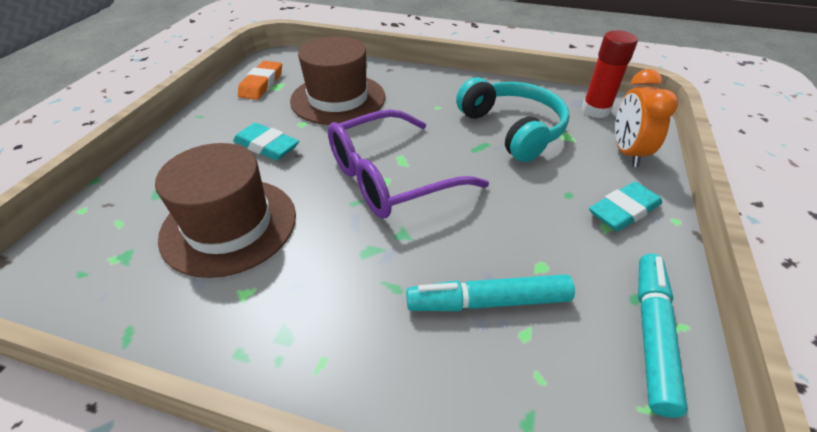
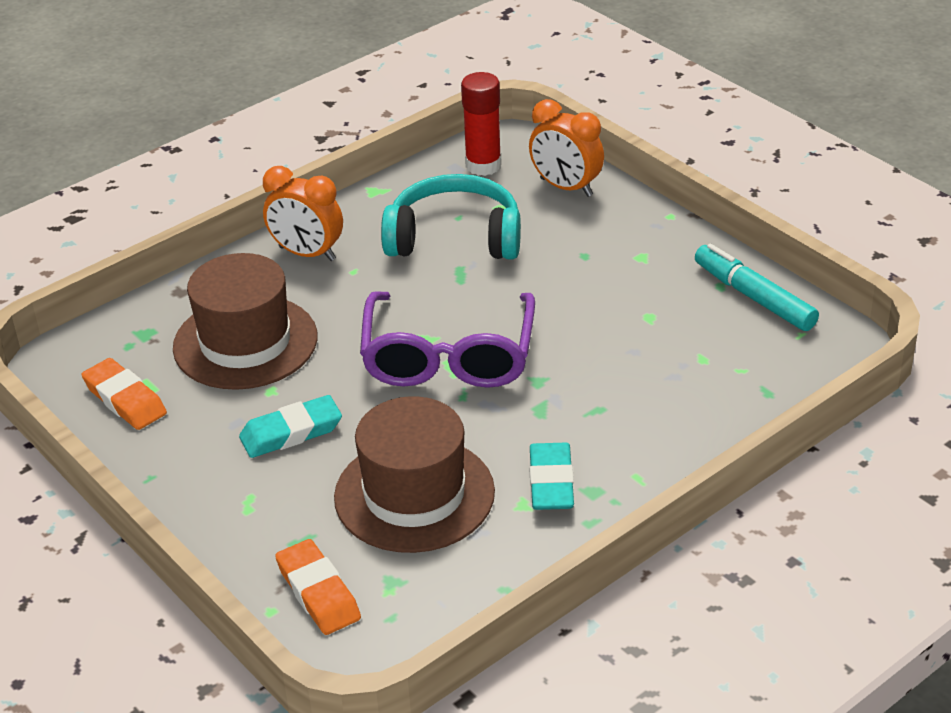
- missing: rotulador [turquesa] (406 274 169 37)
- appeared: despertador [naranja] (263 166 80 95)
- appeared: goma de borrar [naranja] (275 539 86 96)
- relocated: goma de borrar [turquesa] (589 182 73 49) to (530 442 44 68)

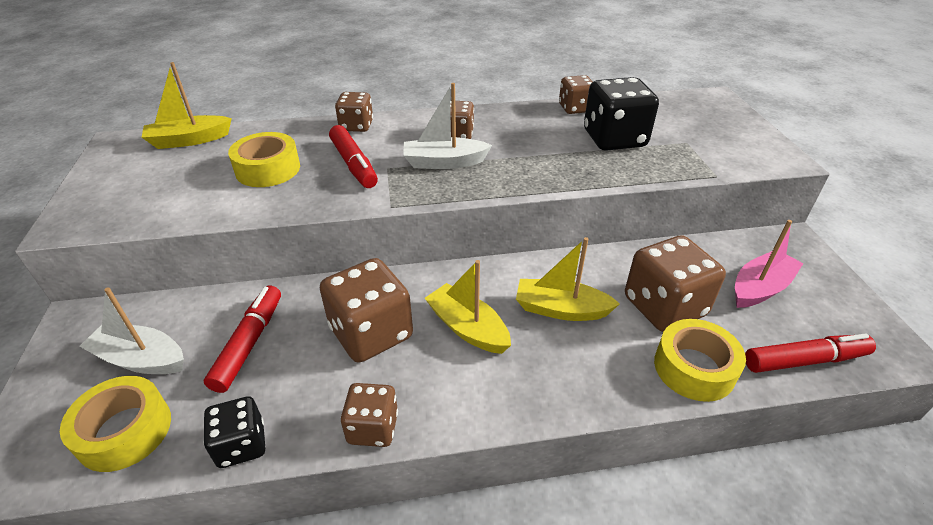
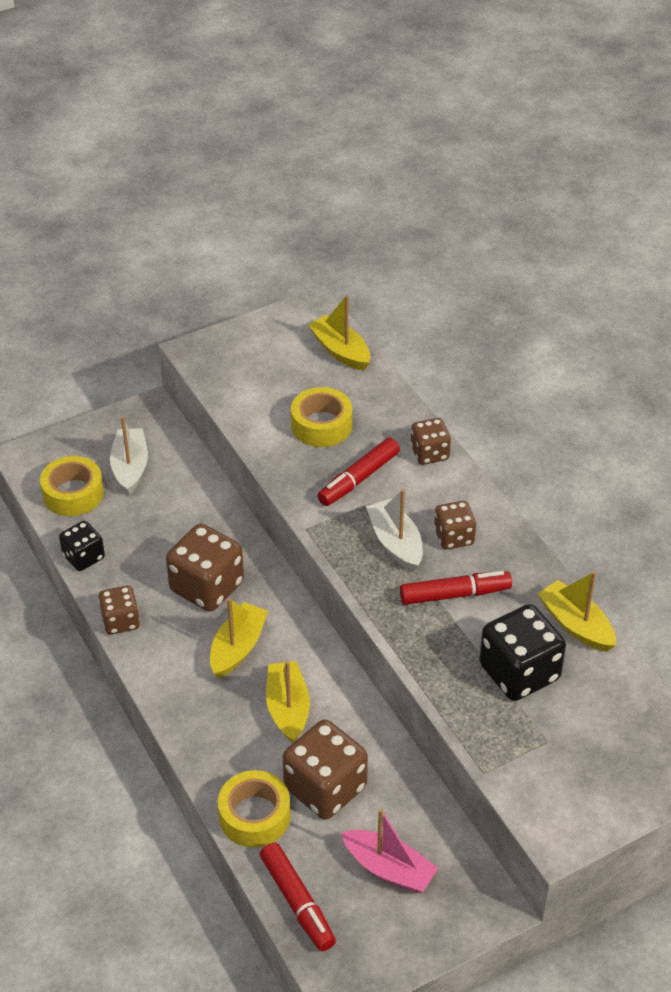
- relocated: rotulador [rojo] (204 286 77 107) to (400 571 112 34)
- exchanged: dado [marrón] (559 75 34 39) to barco [amarillo] (537 571 79 81)

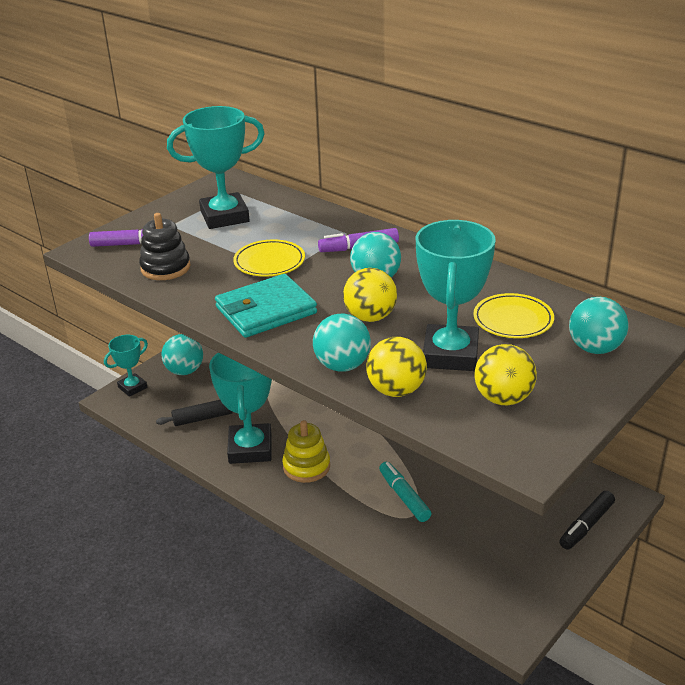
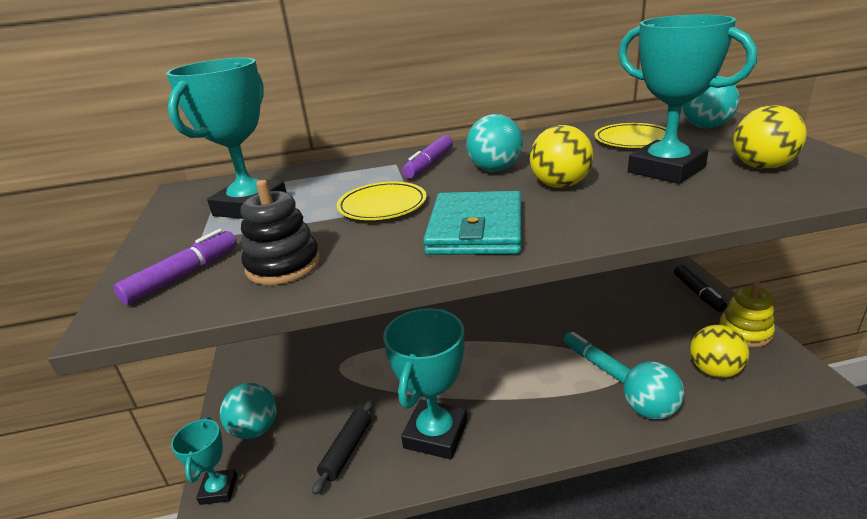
- relocated: juguete apilable [amarillo] (282 420 48 63) to (719 282 56 65)
- relocated: pelota [turquesa] (313 313 58 59) to (624 361 60 58)
- relocated: pelota [amarillo] (366 337 61 60) to (690 325 59 53)
- spun: trofeo [turquesa] (209 352 63 112) = (383 308 84 152) 75 degrees clockwise
- spun: rotulador [turquesa] (379 462 52 60) = (563 332 68 52) 45 degrees clockwise

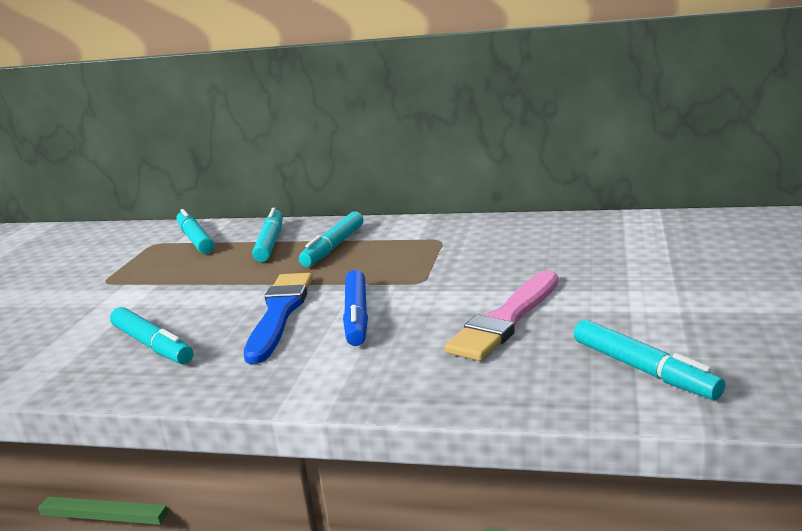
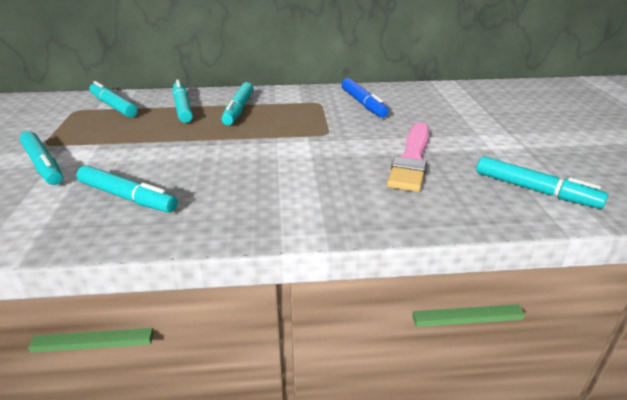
- missing: pincel [azul] (244 273 69 91)
- appeared: rotulador [turquesa] (19 131 44 54)
- relocated: rotulador [azul] (343 270 25 76) to (341 78 48 40)

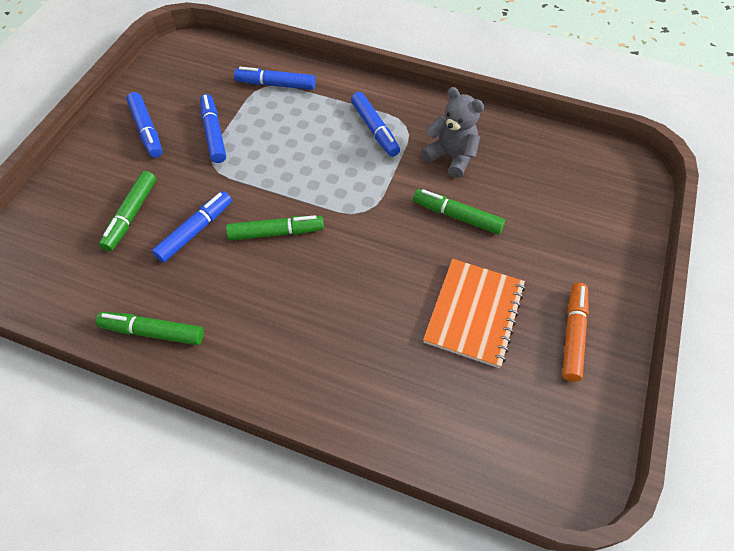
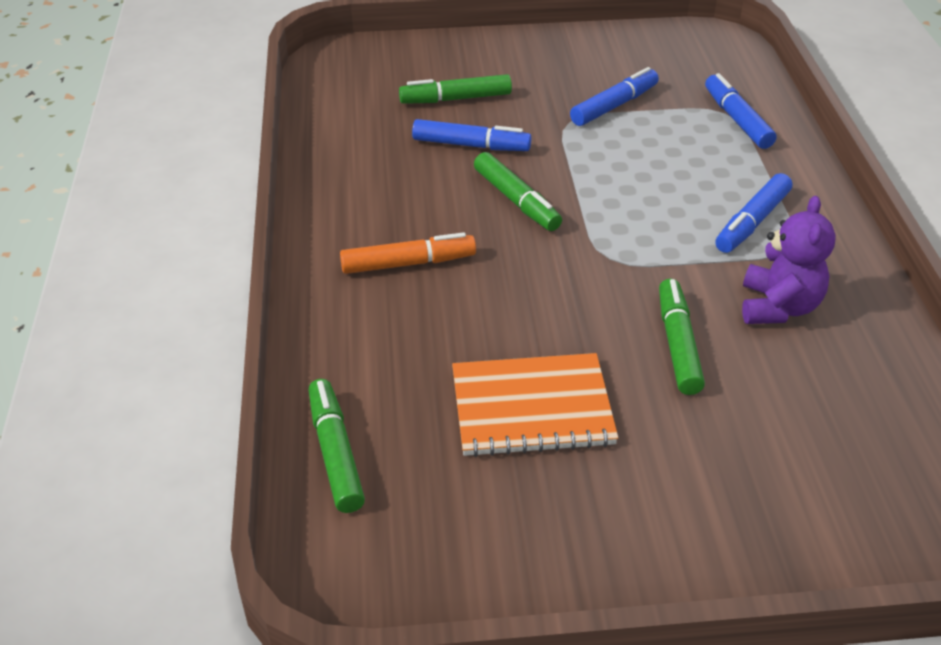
- missing: rotulador [azul] (126 92 36 66)
- relocated: rotulador [verde] (96 312 108 33) to (308 379 57 134)
- relocated: rotulador [naranja] (562 283 27 99) to (340 232 136 42)
- colour: osito [gris] (421 87 64 91) to osito [morado] (742 196 94 128)

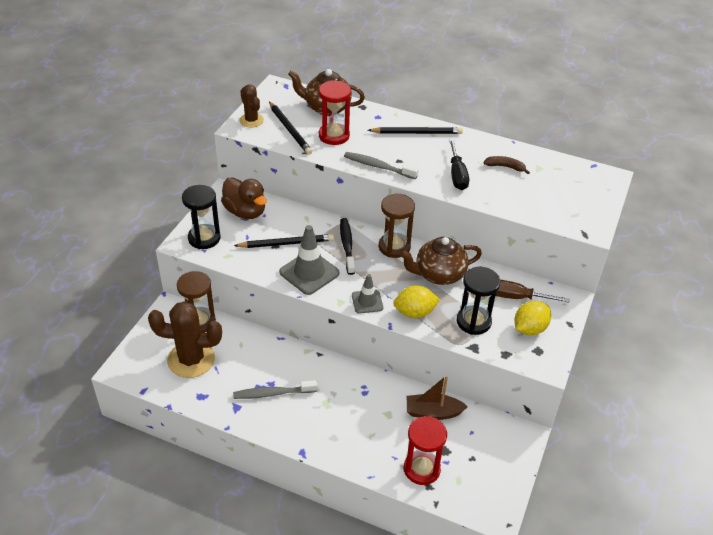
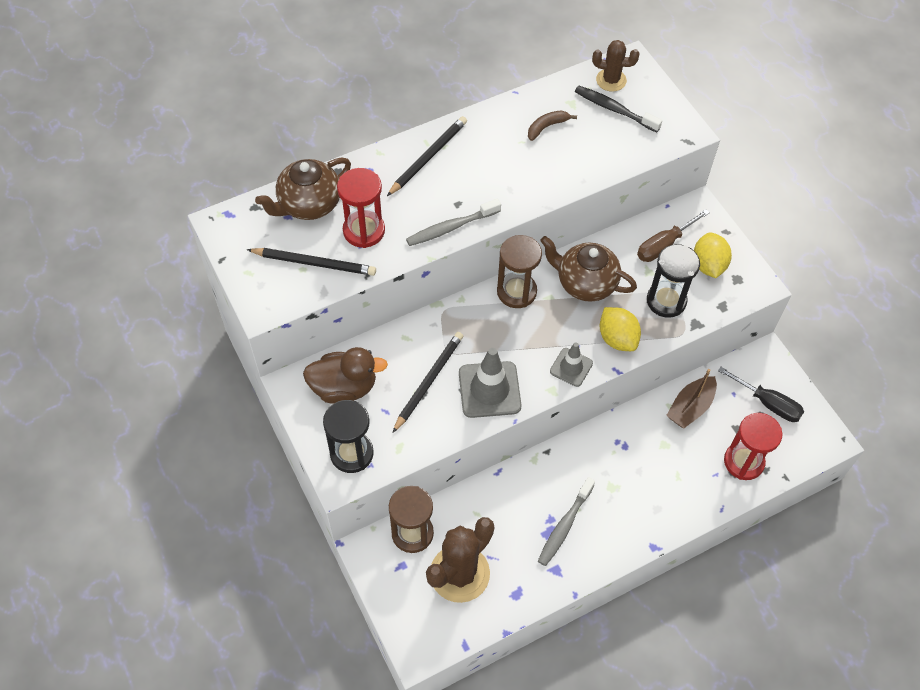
- relocated: cactus [marrón] (239 84 25 43) to (592 40 48 52)
- relocated: cepillo de dientes [negro] (340 218 15 57) to (575 86 87 46)
- relocated: destornillador [negro] (449 139 20 51) to (718 367 86 55)
- spun: limón [amarillo] (393 285 47 33) = (600 307 41 44) 60 degrees counterclockwise
- spun: tetera [marrón] (399 237 83 48) = (540 236 97 66) 90 degrees clockwise

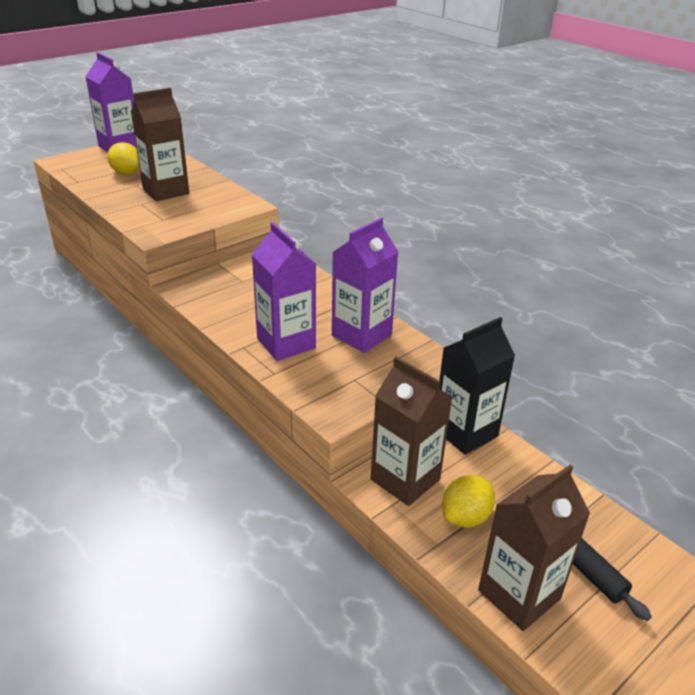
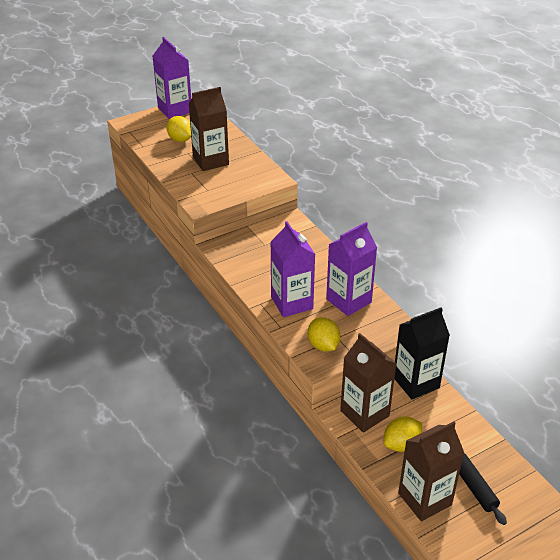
- appeared: limón [amarillo] (308 317 32 35)

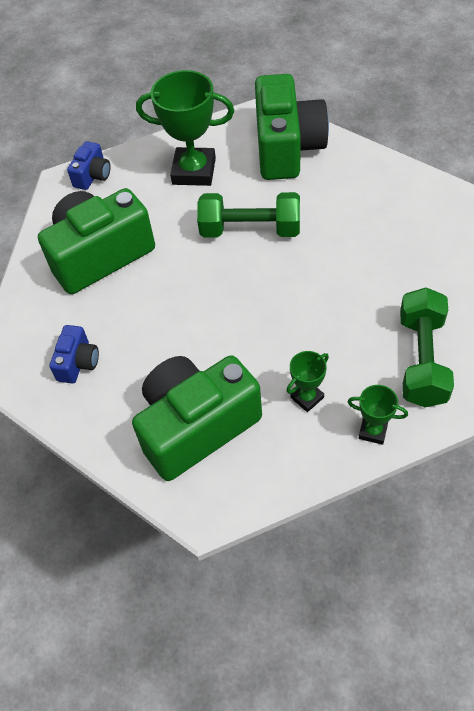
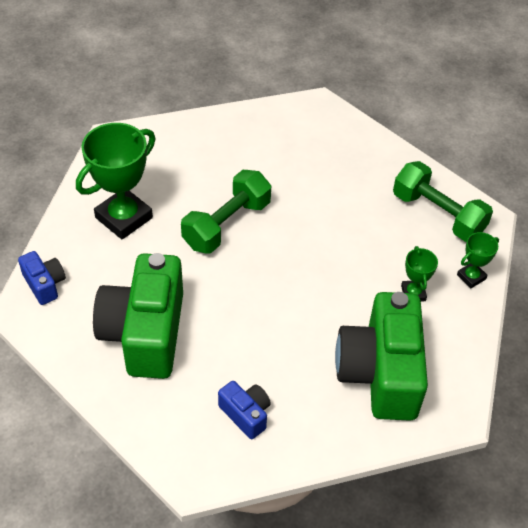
- missing: cámara [verde] (255 74 74 106)

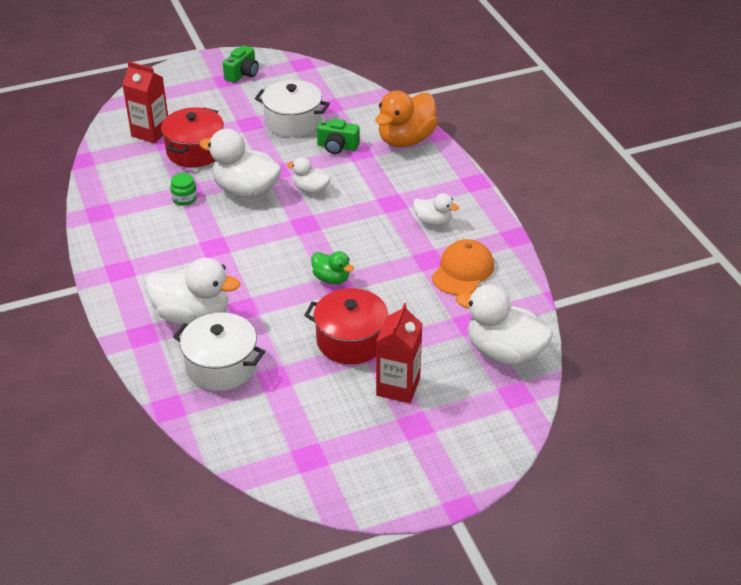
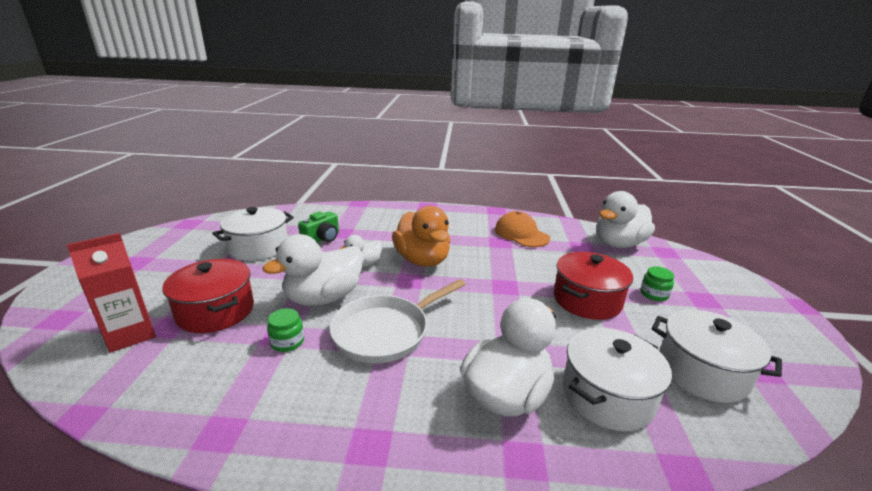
- missing: cámara [verde] (223 45 36 38)
- missing: pato [verde] (311 251 43 33)
- missing: pato [blanco] (413 193 46 33)
- appeared: sartén [blanco] (329 279 137 85)
- appeared: olla [blanco] (652 310 130 93)
- relocated: pato [naranja] (375 91 63 56) to (392 206 58 61)
- exchanged: cartón de leche [rojo] (376 303 46 100) to tarro [verde] (641 266 33 35)

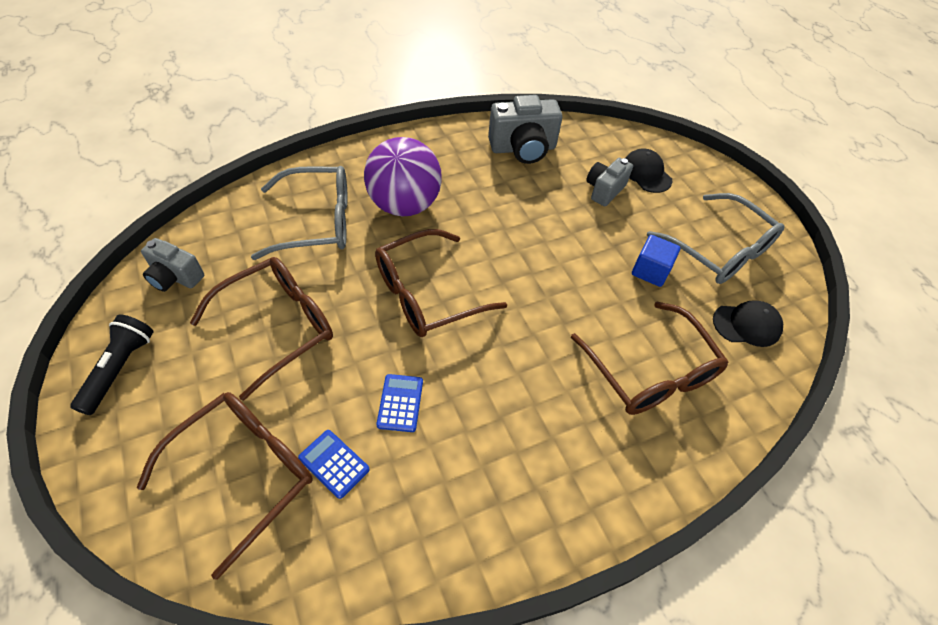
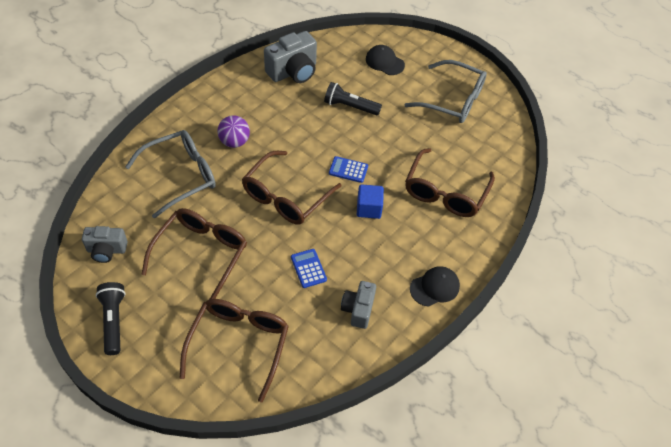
- appeared: lámpara de mano [negro] (324 82 58 33)
- relocated: calculadora [azul] (298 430 72 69) to (329 156 39 27)
- relocated: cámara [gris] (586 158 47 49) to (341 281 35 48)
- relocated: cubo [azul] (632 235 49 52) to (357 184 27 35)
- relocated: gorra [negro] (713 300 70 47) to (410 266 50 41)
- spun: gafas [marrón] (571 302 158 113) = (405 148 90 69) 75 degrees clockwise
- size: pelota [morado] (364 137 78 79) = (217 115 33 33) x0.57

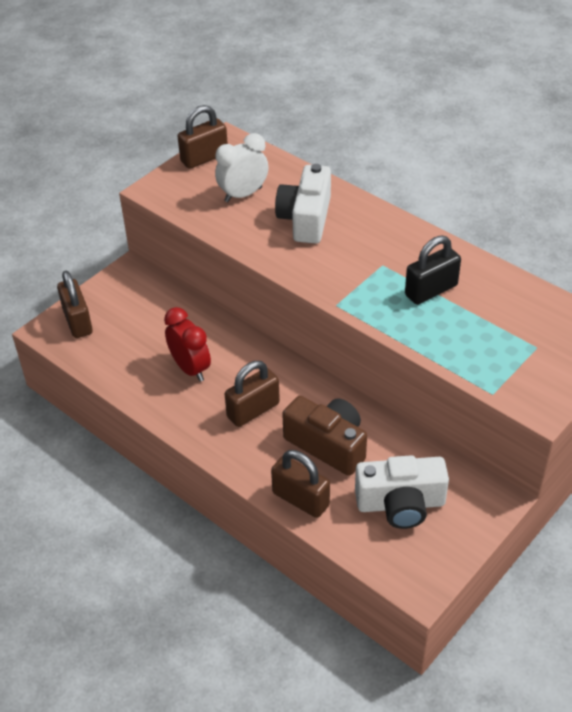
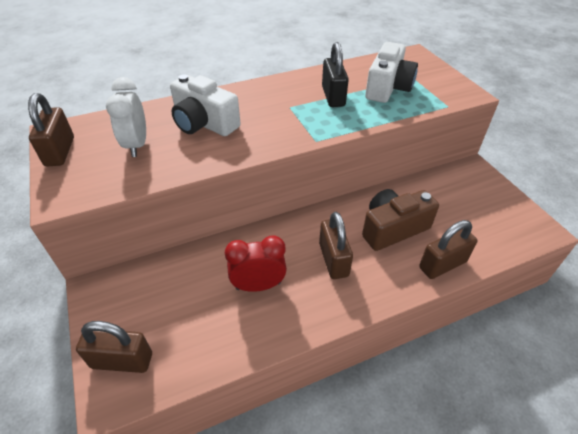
- relocated: cámara [blanco] (355 455 94 74) to (365 42 53 61)

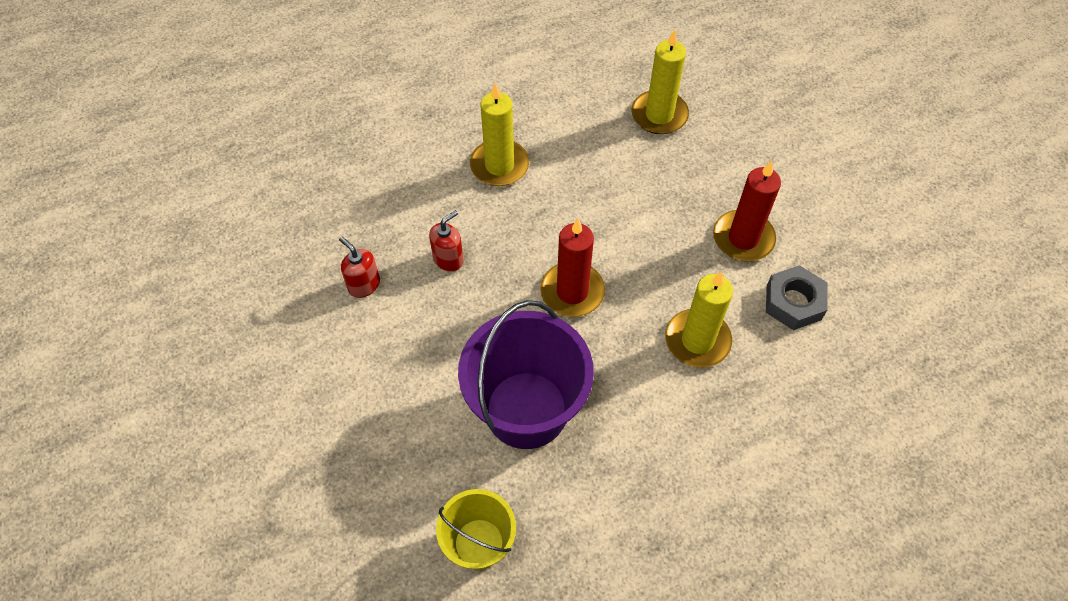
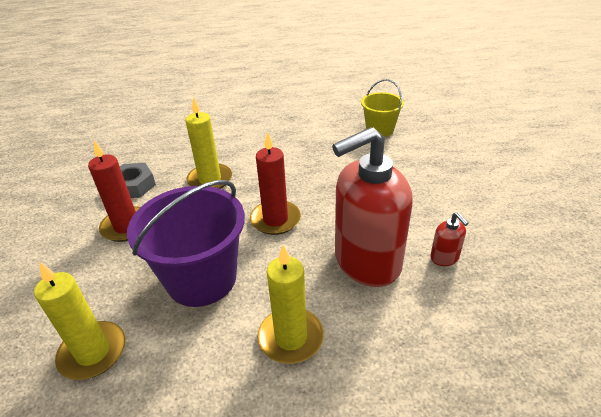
- relocated: balde [morado] (458 300 136 149) to (127 180 118 127)
- size: dispensador de jabón [rojo] (429 210 35 62) = (332 127 81 160) x2.50

